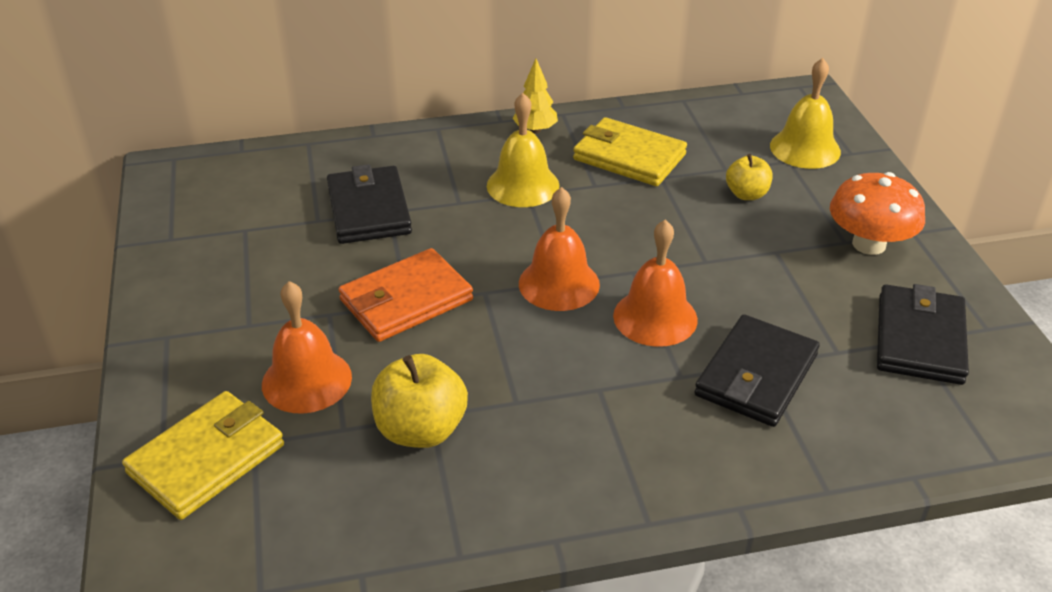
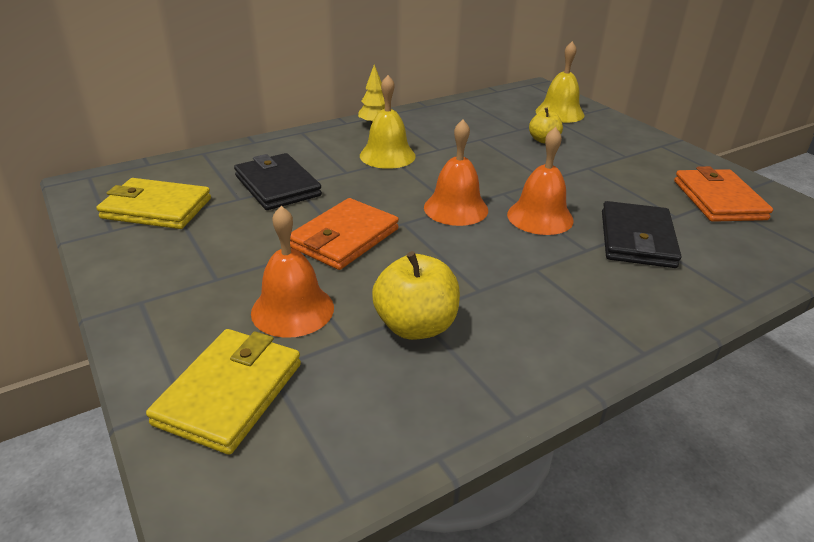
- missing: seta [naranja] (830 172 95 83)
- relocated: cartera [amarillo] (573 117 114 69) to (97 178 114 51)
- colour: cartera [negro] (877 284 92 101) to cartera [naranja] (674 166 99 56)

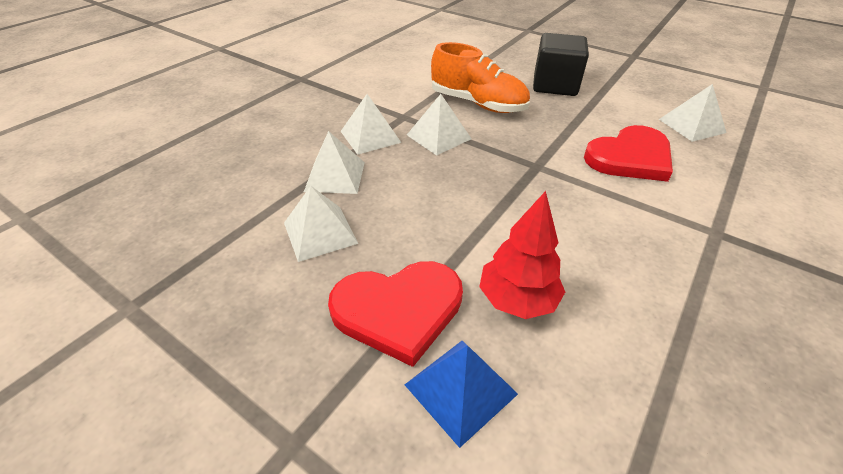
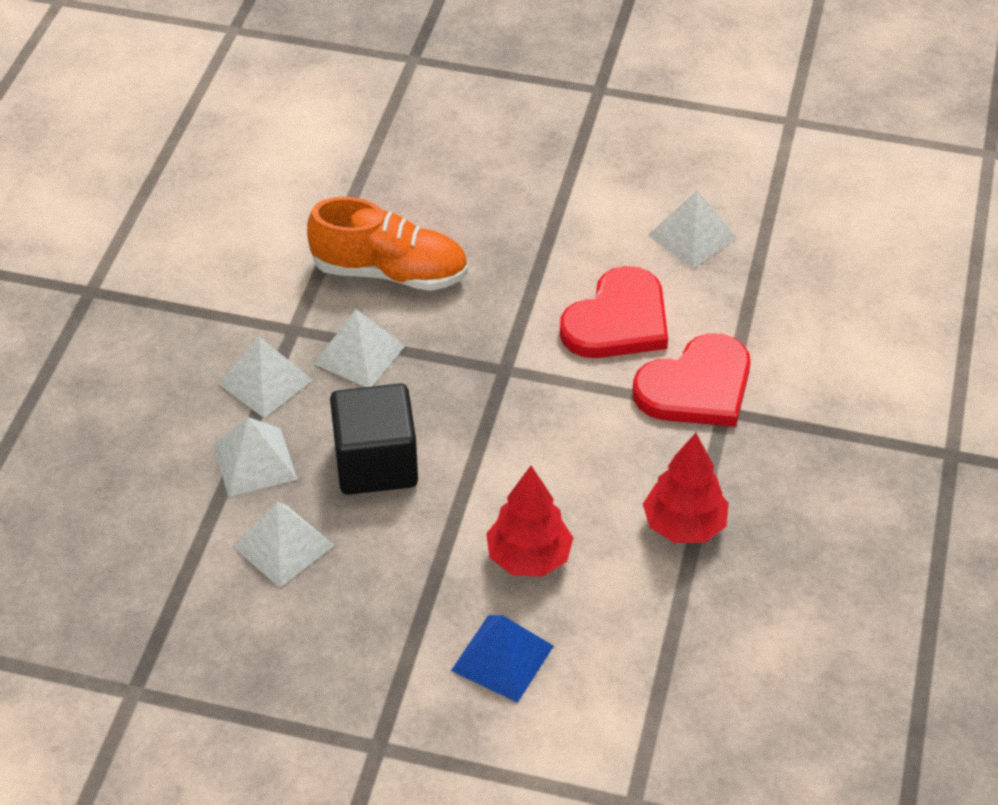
- appeared: árbol [rojo] (643 433 86 110)
- relocated: corazón [rojo] (328 261 135 106) to (633 334 118 93)
- relocated: cubo [negro] (533 33 56 63) to (330 384 88 111)

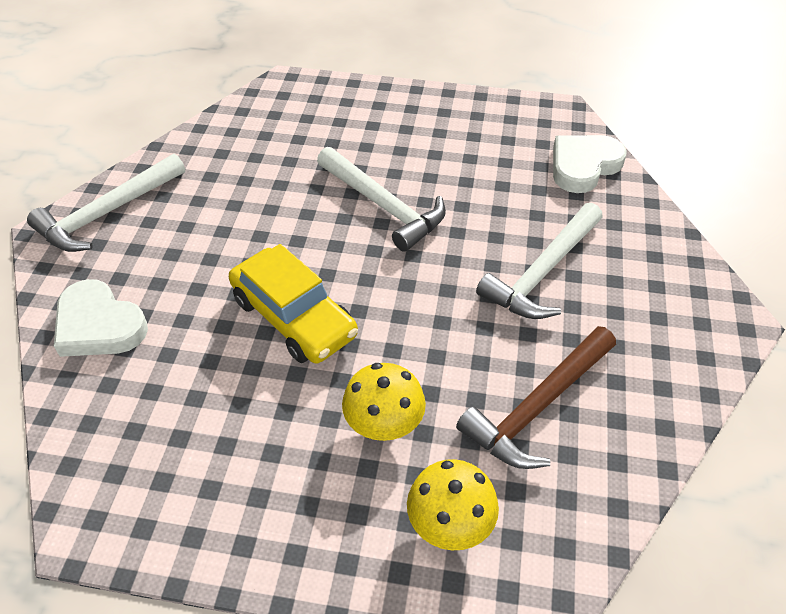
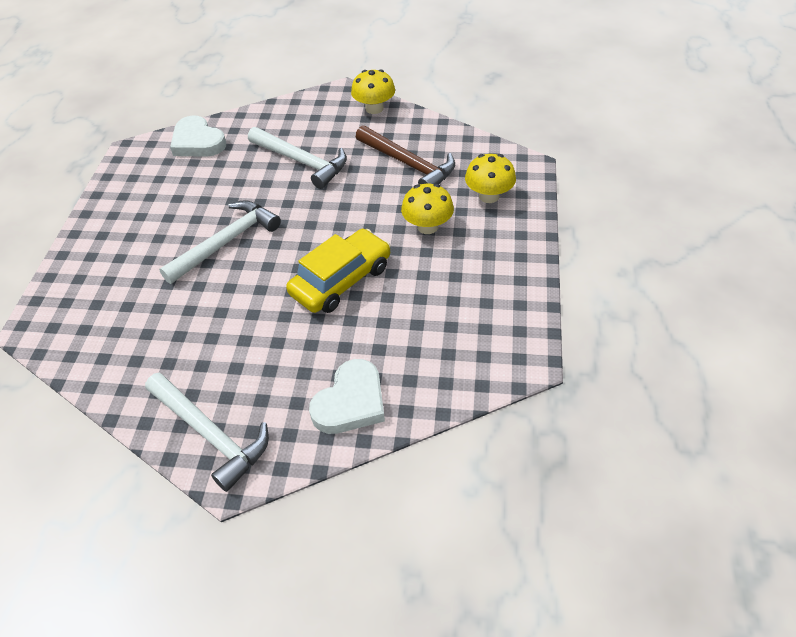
- appeared: seta [amarillo] (351 69 44 45)

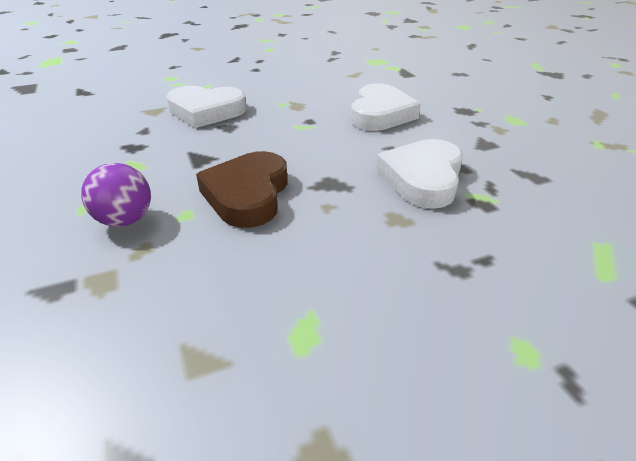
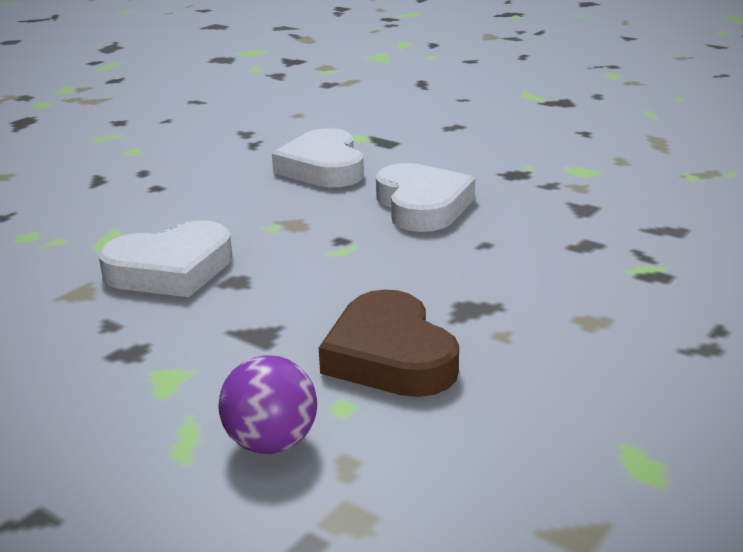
- relocated: corazón [blanco] (376 139 87 70) to (272 128 92 59)

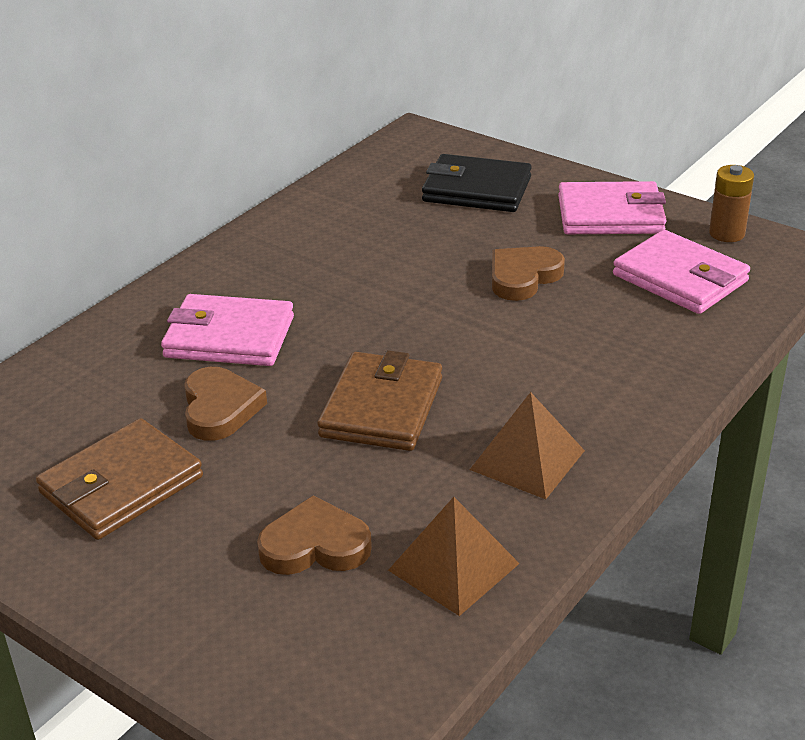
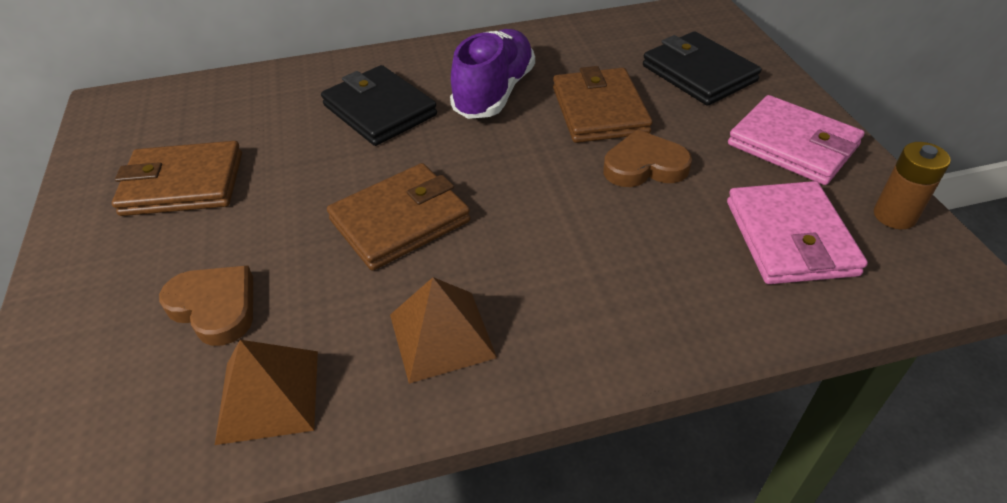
- missing: corazón [marrón] (184 367 83 74)
- appeared: zapato [morado] (450 29 85 90)
- appeared: cartera [marrón] (553 66 100 77)
- colour: cartera [rosa] (161 294 133 72) to cartera [negro] (321 65 116 81)

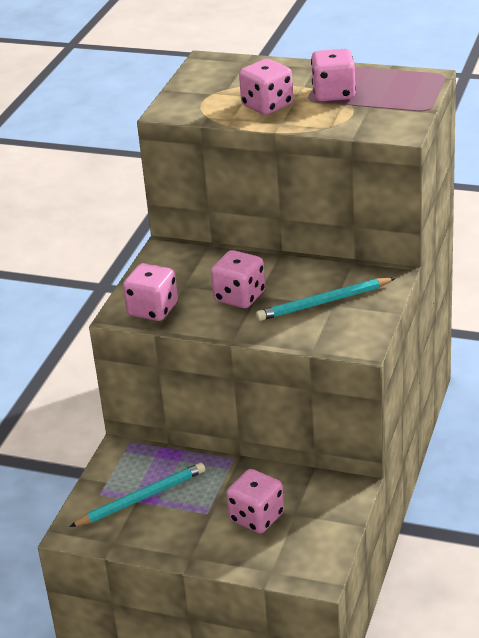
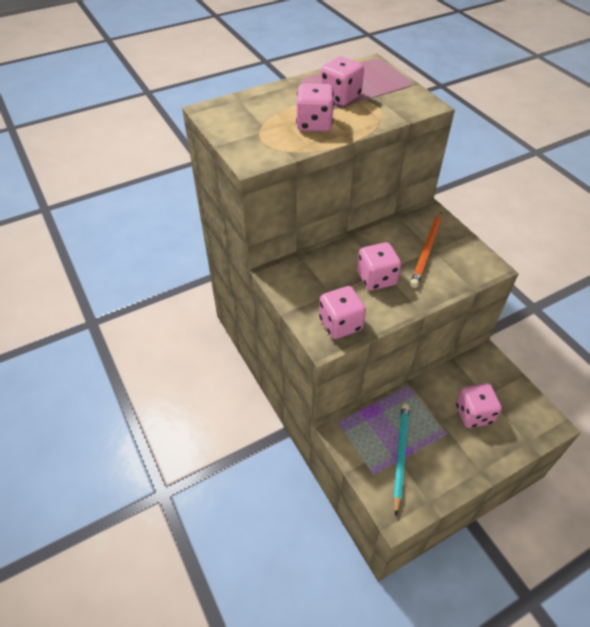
- colour: lápiz [turquesa] (256 278 140 43) to lápiz [naranja] (410 212 32 76)

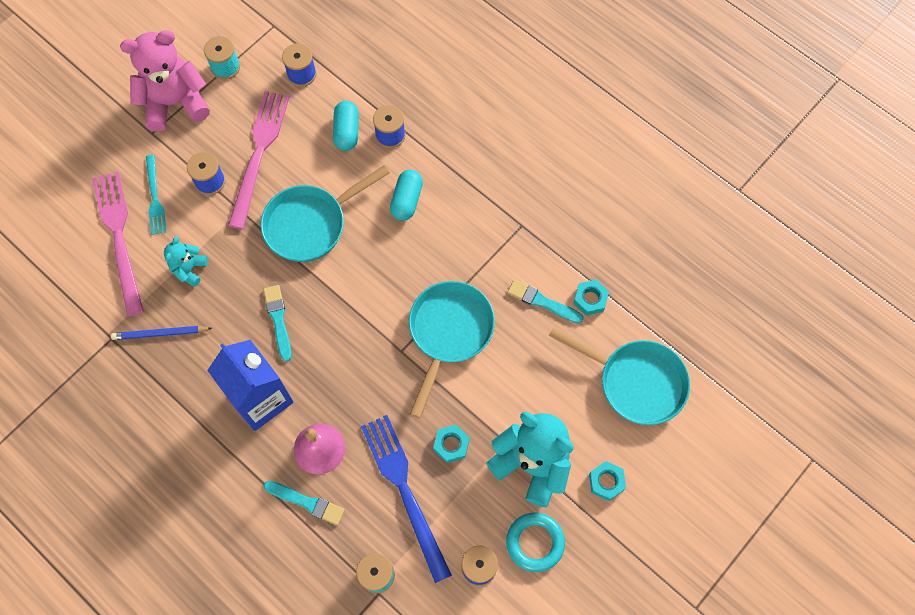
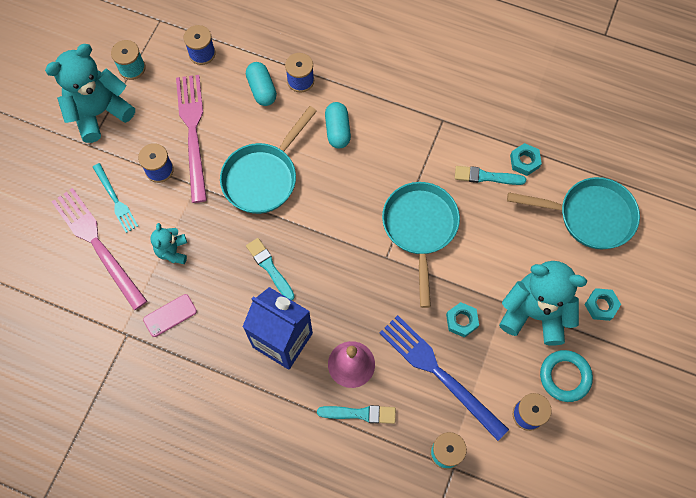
- exchanged: lápiz [azul] (111 326 101 14) to móvil [rosa] (143 294 54 43)
- colour: osito [rosa] (120 30 90 101) to osito [turquesa] (45 44 90 99)

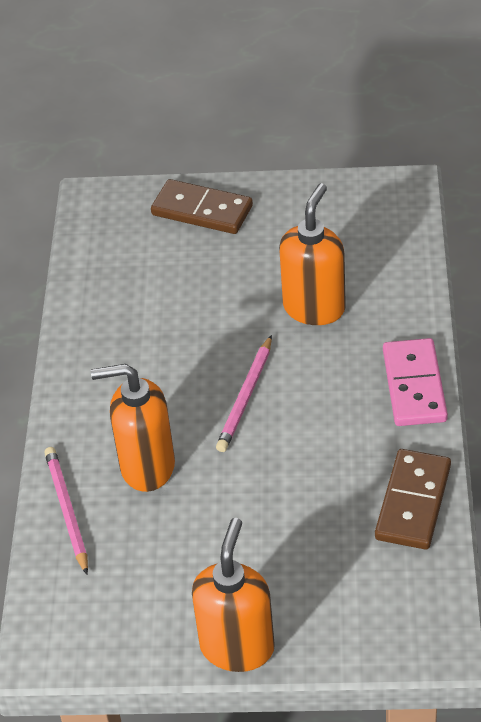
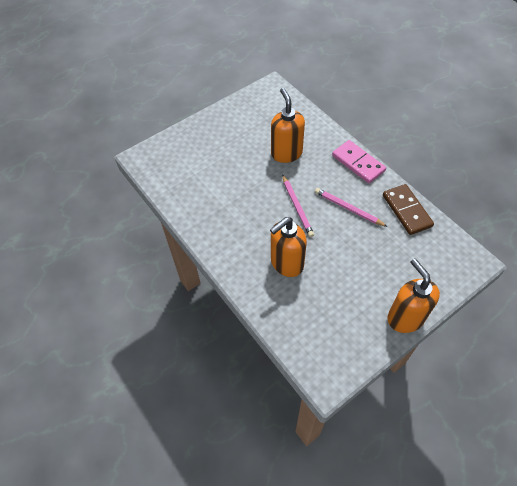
- missing: ficha de dominó [marrón] (151 179 102 55)
- relocated: lápiz [rosa] (44 447 44 128) to (315 188 73 39)

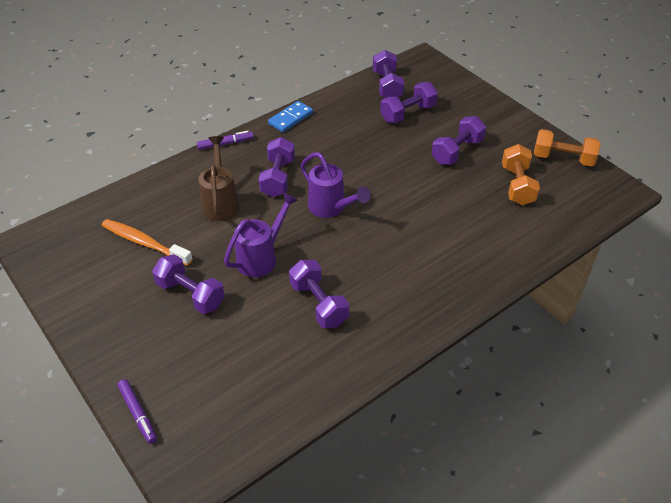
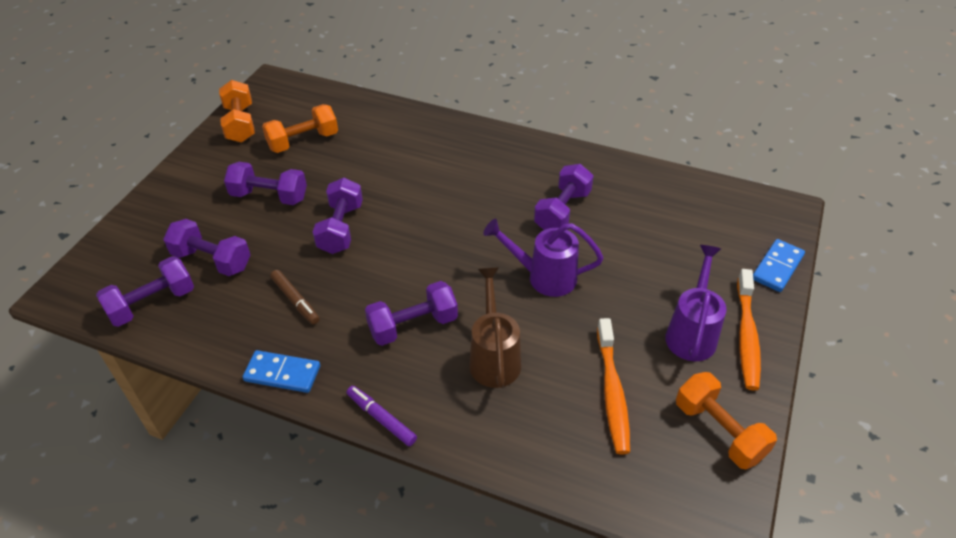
- appeared: rotulador [marrón] (270 270 50 55)
- appeared: mancuerna [naranja] (676 372 101 97)
- appeared: cepillo de dientes [naranja] (737 269 24 121)
- relocated: mancuerna [morado] (152 254 73 60) to (313 178 50 76)
- relocated: regadera [morado] (301 152 69 66) to (665 245 61 116)
- exchanged: rotulador [morado] (117 379 40 65) to ficha de dominó [azul] (753 239 52 53)
- spun: regadera [marrón] (199 136 40 85) = (469 268 52 120) 120 degrees clockwise

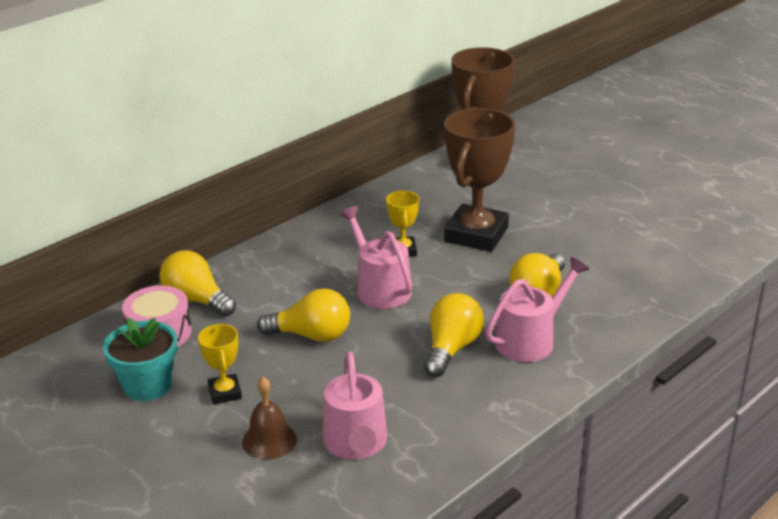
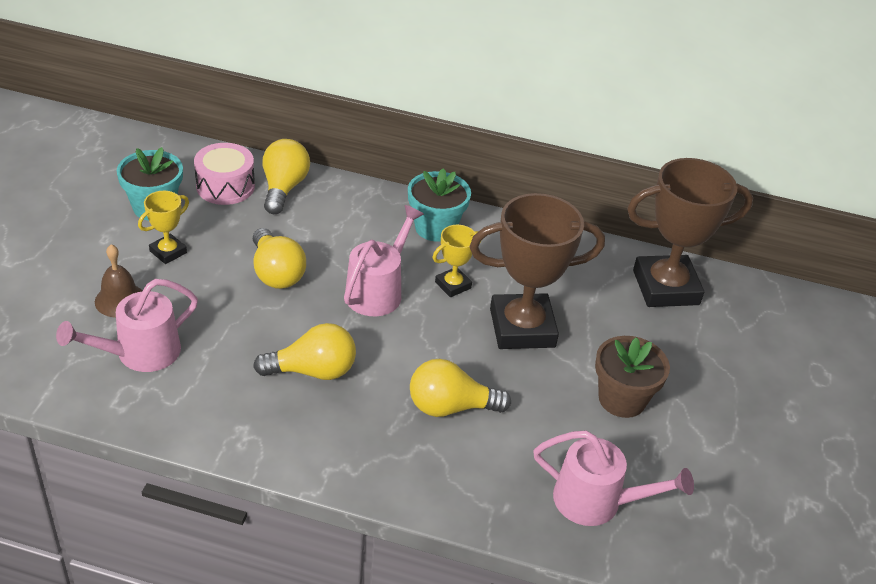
- appeared: maceta [turquesa] (408 168 63 74)
- appeared: maceta [marrón] (595 336 75 82)
- relocated: regadera [rosa] (485 257 104 105) to (533 431 161 95)

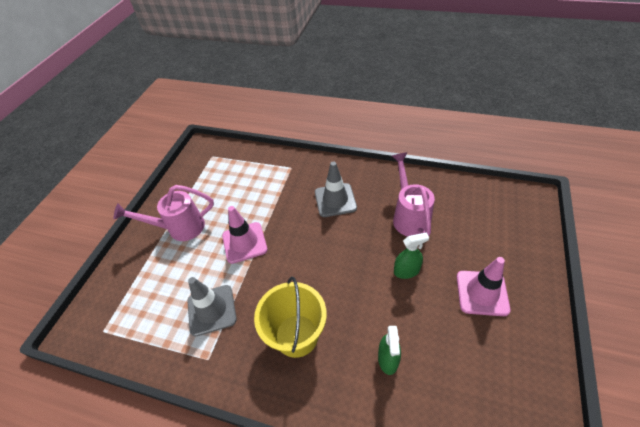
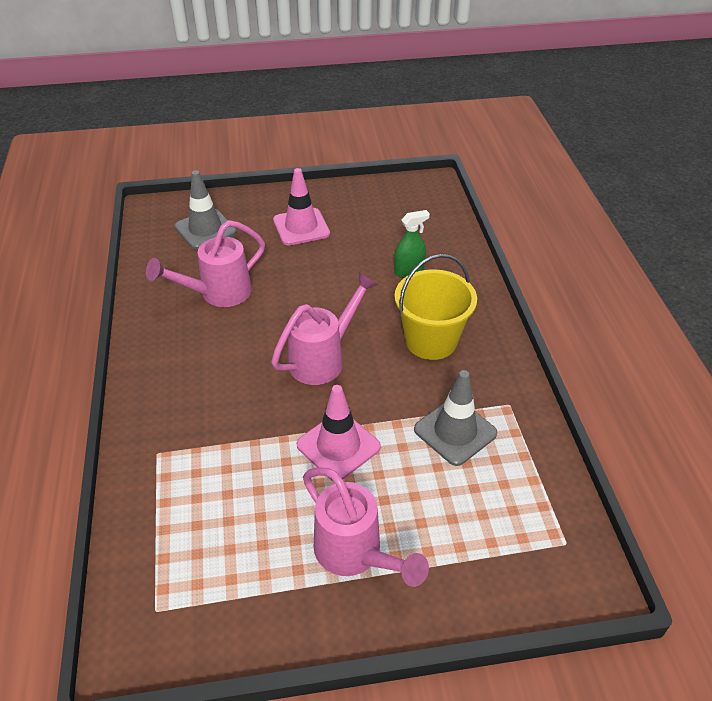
- missing: pulverizador [verde] (394 232 35 47)
- appeared: regadera [rosa] (271 272 107 113)
- relocated: cono de tráfico [gris] (315 161 42 56) to (175 170 61 79)

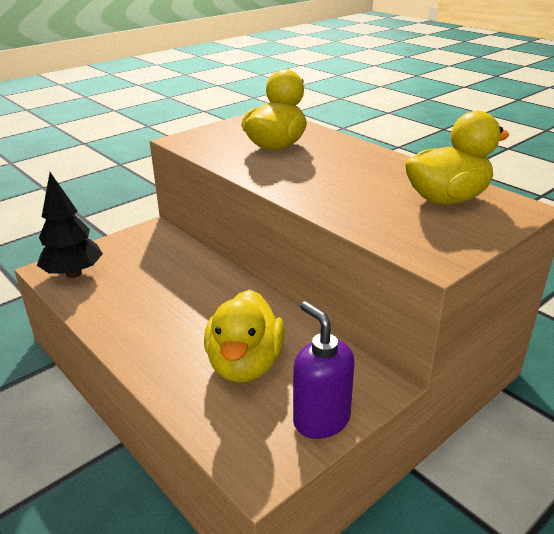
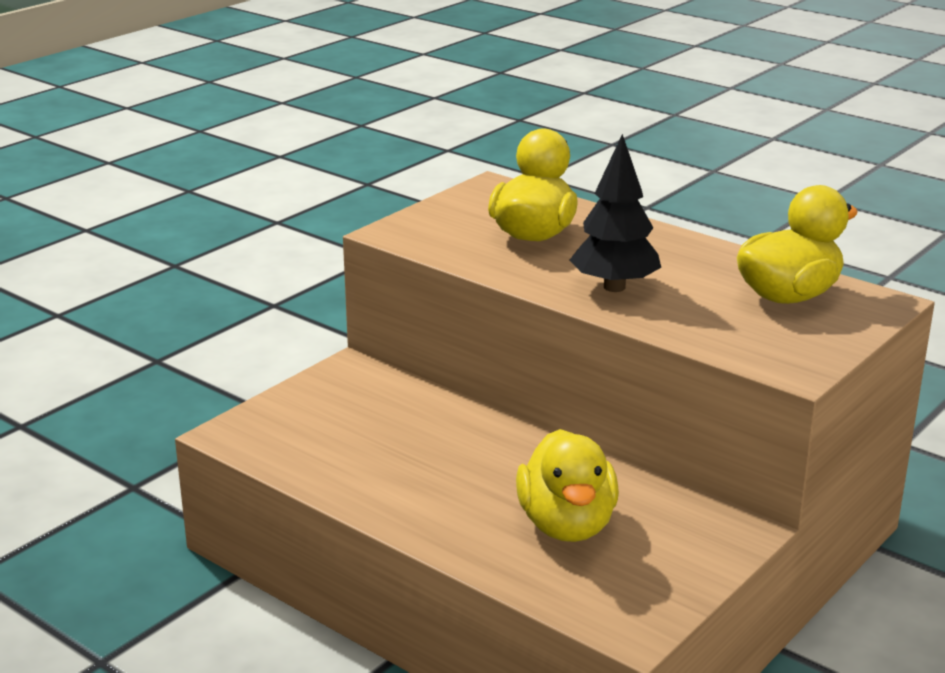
- missing: dispensador de jabón [morado] (293 301 61 138)
- relocated: árbol [negro] (37 172 66 106) to (570 134 91 158)

